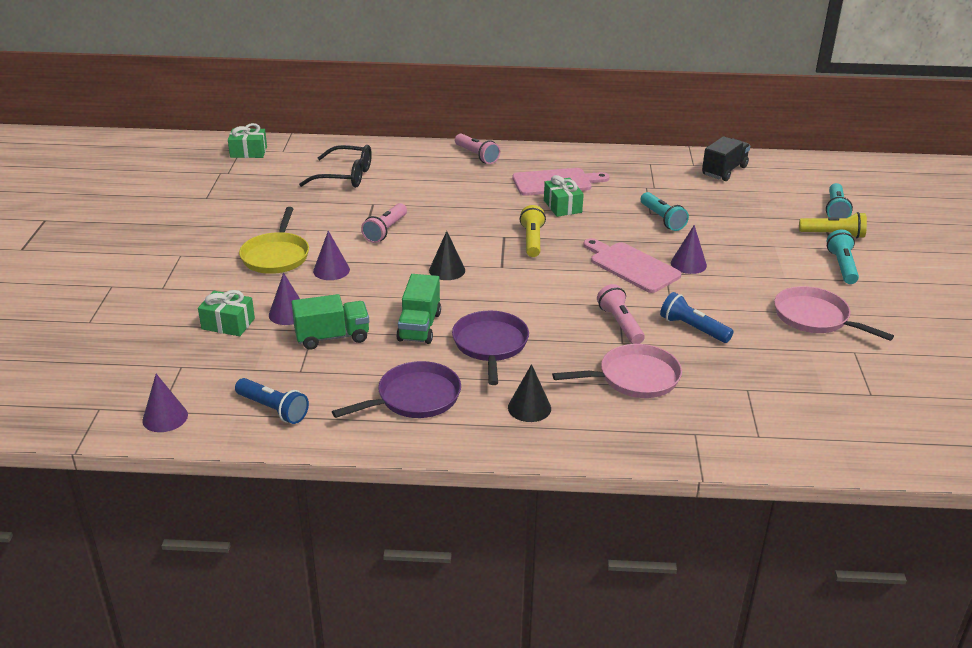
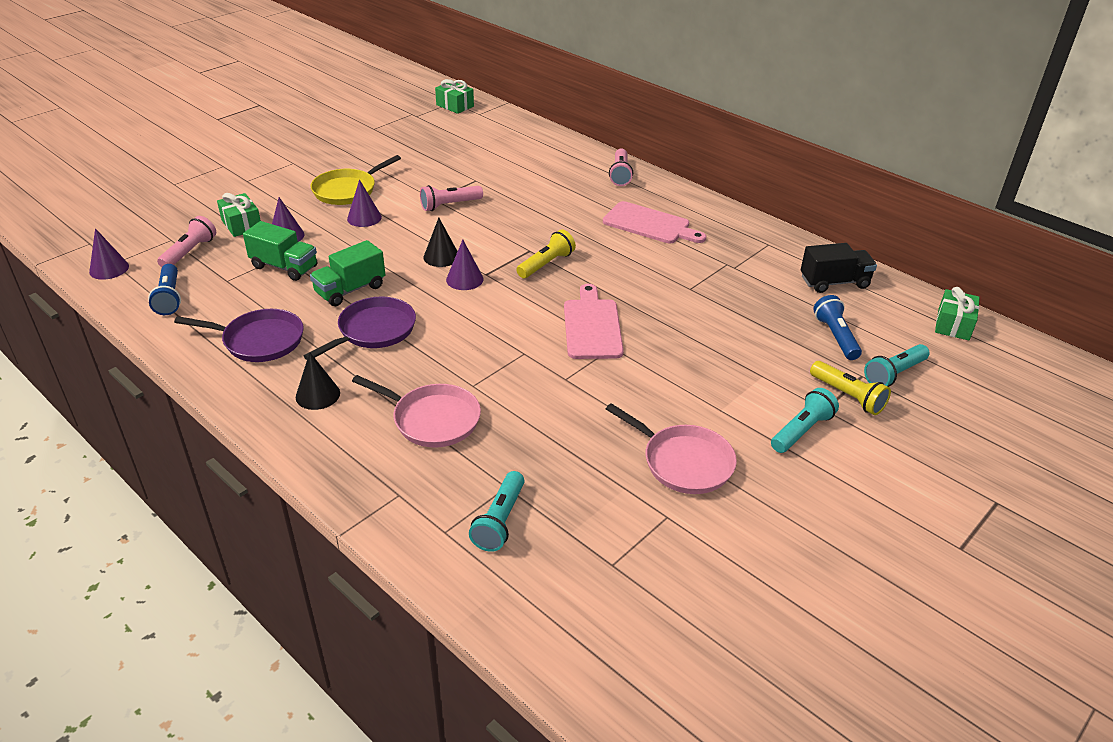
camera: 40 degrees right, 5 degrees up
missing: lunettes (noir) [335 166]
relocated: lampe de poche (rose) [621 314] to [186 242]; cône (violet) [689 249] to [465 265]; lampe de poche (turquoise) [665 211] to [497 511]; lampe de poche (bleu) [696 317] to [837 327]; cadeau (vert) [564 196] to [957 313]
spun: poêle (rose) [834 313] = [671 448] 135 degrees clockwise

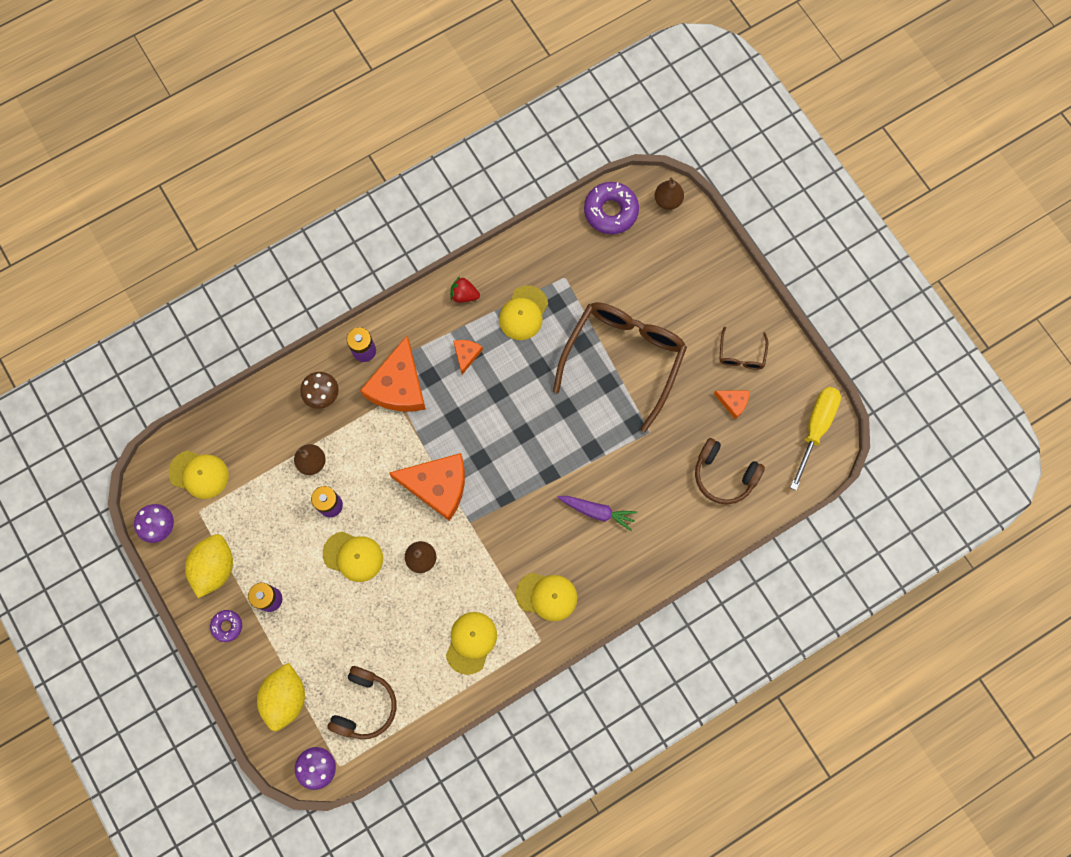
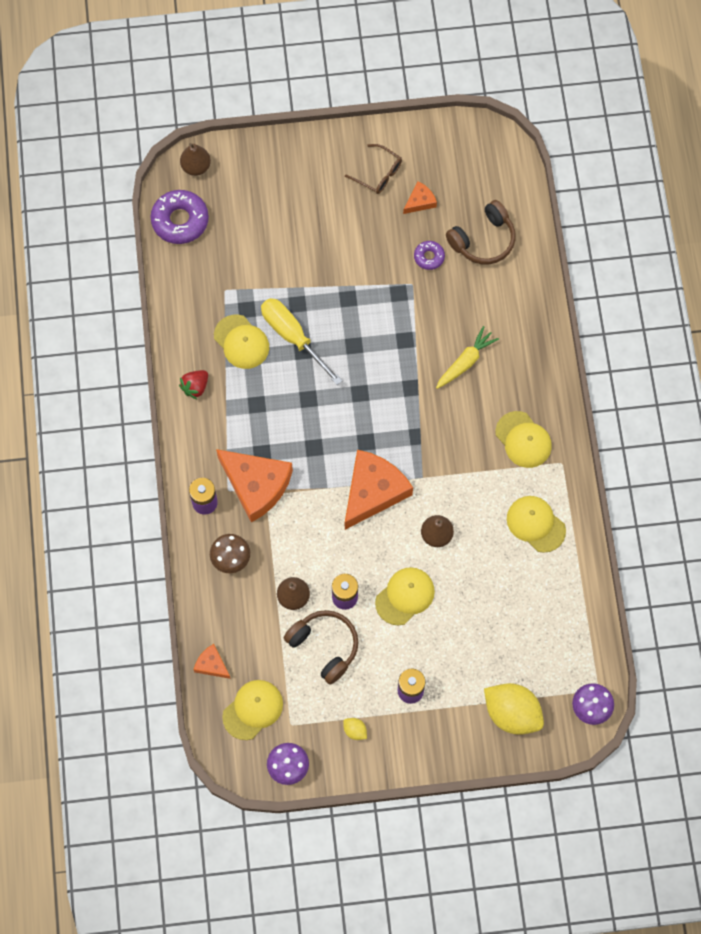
camera: 65 degrees left, 5 degrees down
missing: lunettes (marron) [620 367]
relocated: fromage (orange) [468 357] to [212 661]; tournevis (jaune) [815 438] to [302 341]; casque audio (marron) [362 702] to [321 647]; beignet (violet) [226 626] to [429 255]
colour: carotte (violet) [597 513] to carotte (jaune) [467 357]
spun: casquette (jaune) [546 597] = [523 439] 105 degrees clockwise
size: citron (jaune) [209 566] = [355 729] x0.43

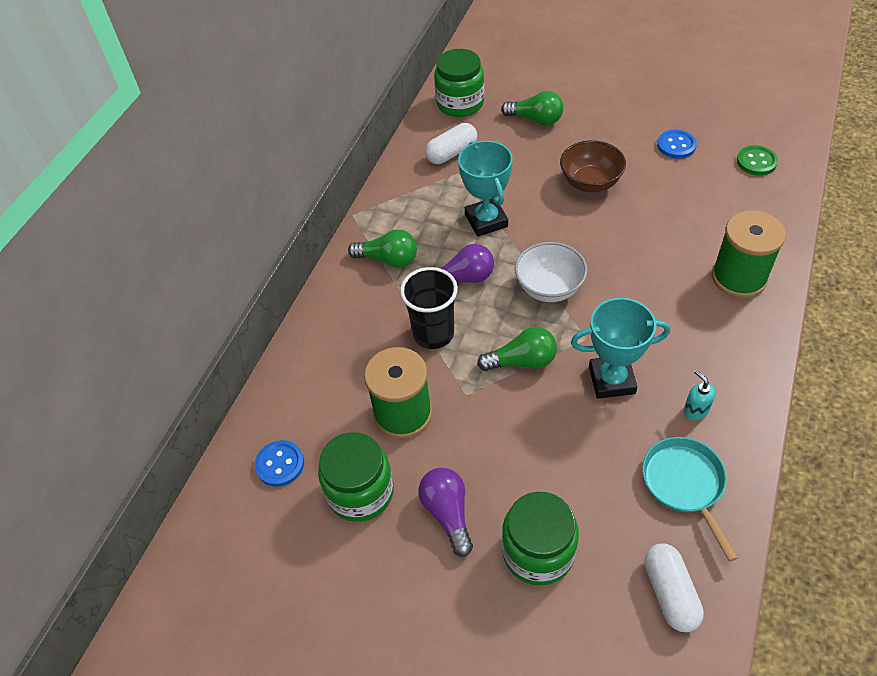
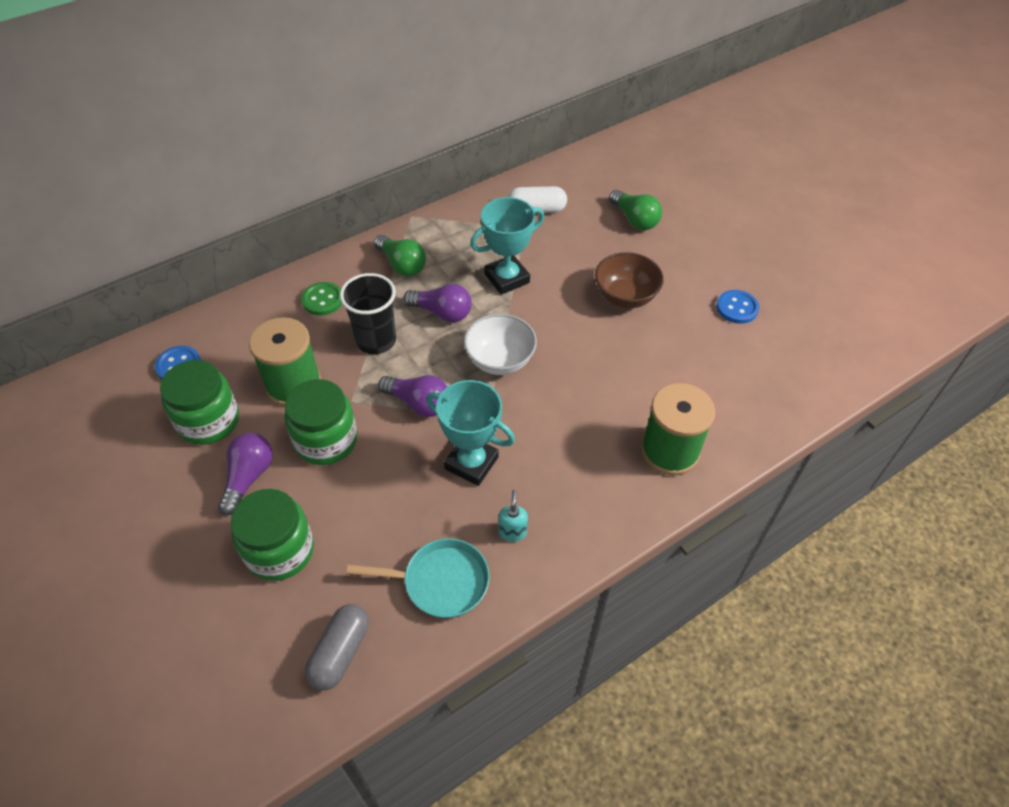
camera: 30 degrees right, 0 degrees up
relocated: bocal (vert) [459 83] to [320 422]; bouton (vert) [757 160] to [321 299]
colour: gélule (blanc) [674 588] to gélule (gris) [337 647]; ampoule (vert) [517 349] to ampoule (violet) [412 396]
spun: poêle (turquoise) [690 499] = [418 578] 75 degrees clockwise; trophée (turquoise) [485 189] = [507 246] 45 degrees clockwise

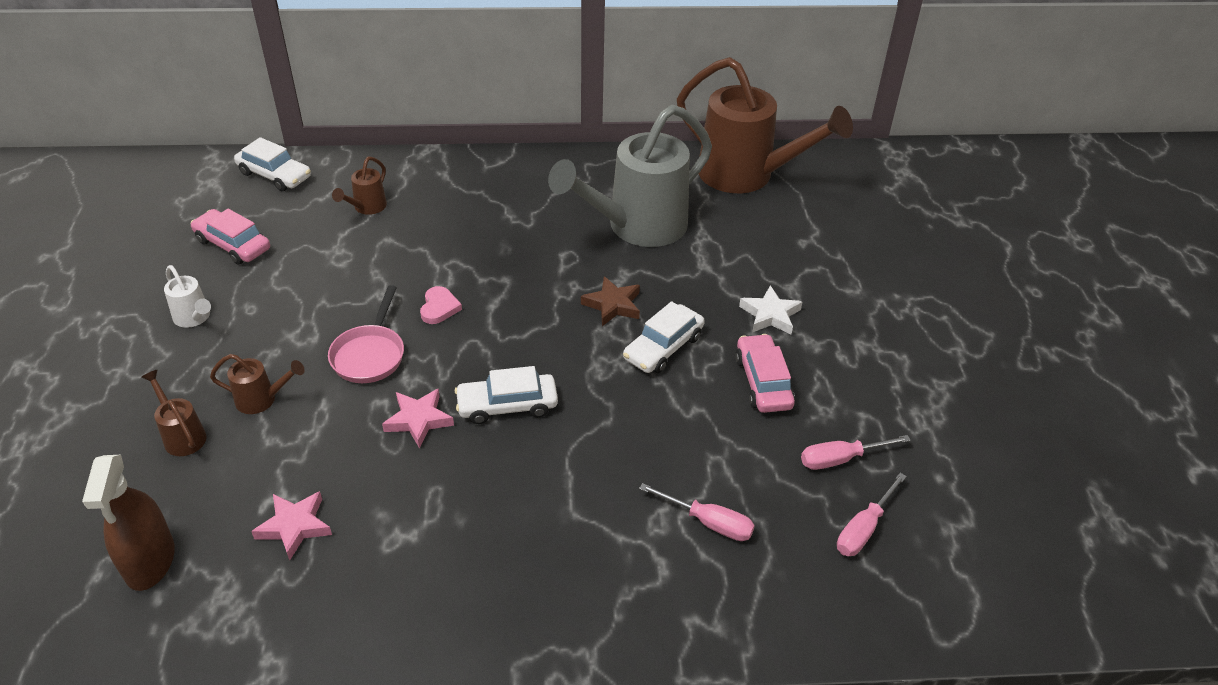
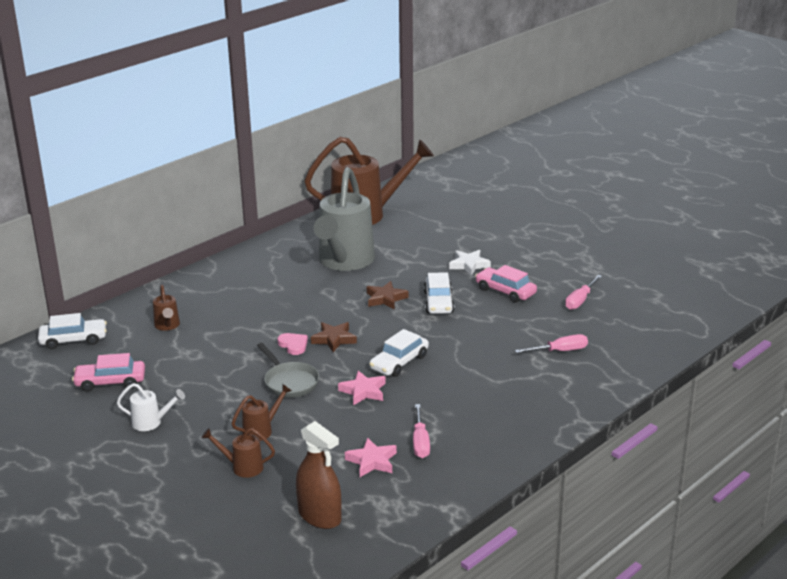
camera: 40 degrees left, 15 degrees down
appeared: étoile (marron) [334 337]
relocated: tournevis (rose) [872 514] to [421 431]
colour: poêle (rose) [366 334] to poêle (gris) [288 370]

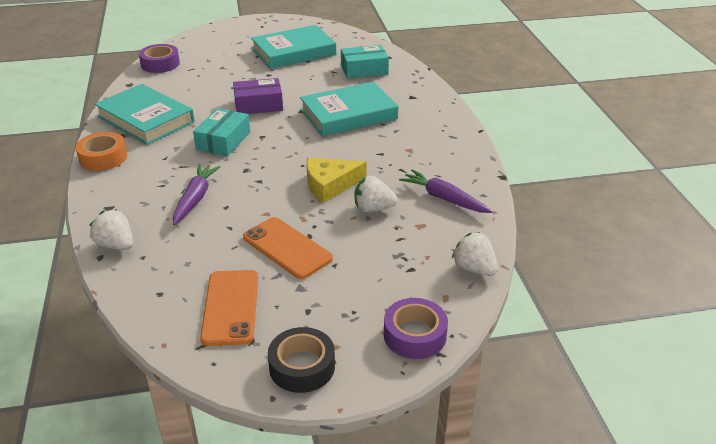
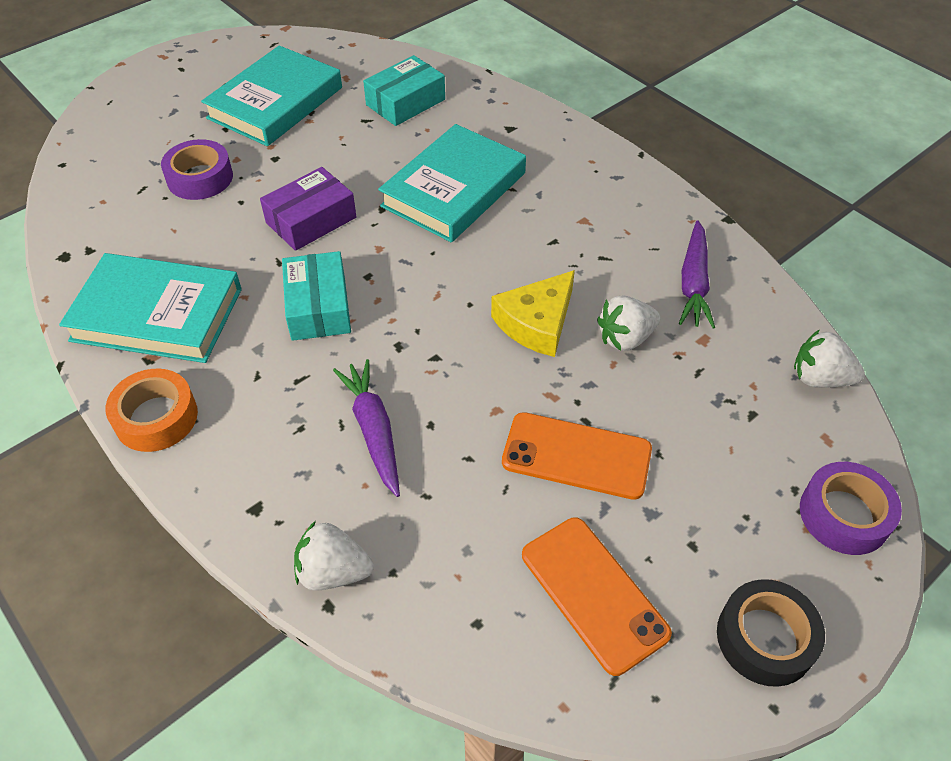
camera: 30 degrees left, 15 degrees up
relocated: ruban adhésif (violet) [159 58] to [197 169]
spun: carotte (violet) [446 191] = [697 274] 90 degrees counterclockwise

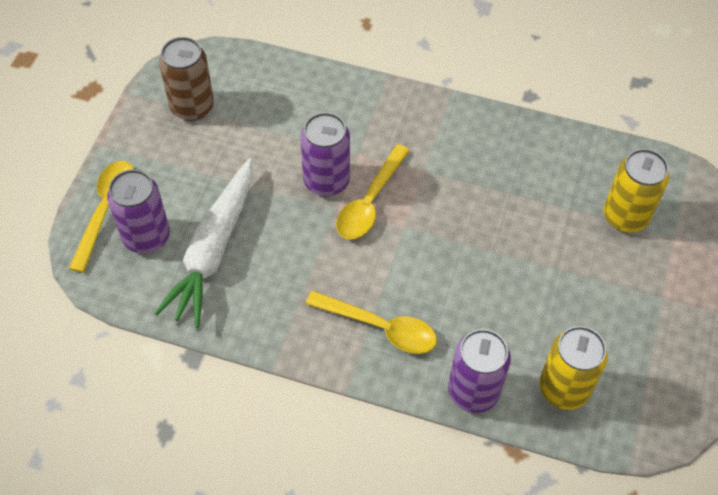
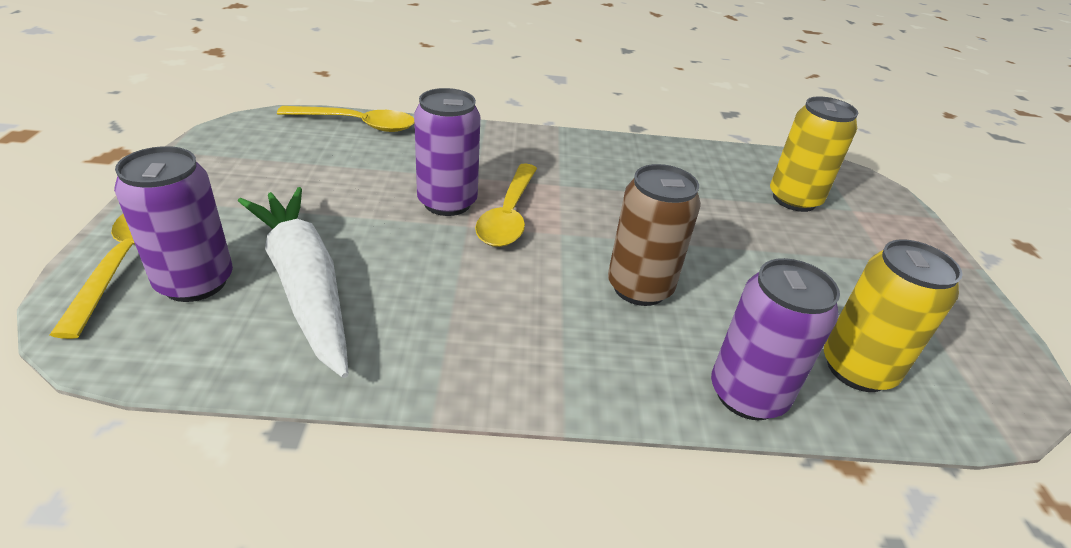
camera: 20 degrees left, 20 degrees down
relocated: cuillère (jaune) [371 322] to [345 119]; canette (marron) [186 79] to [654 235]
spun: carotte (blanc) [203 242] = [293 282] 150 degrees clockwise

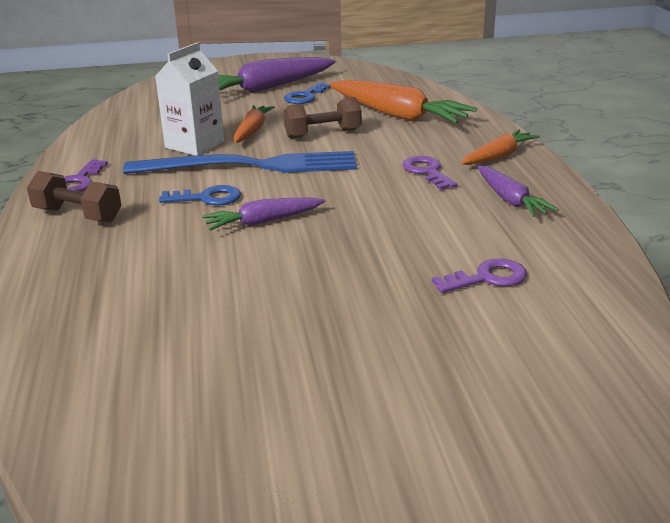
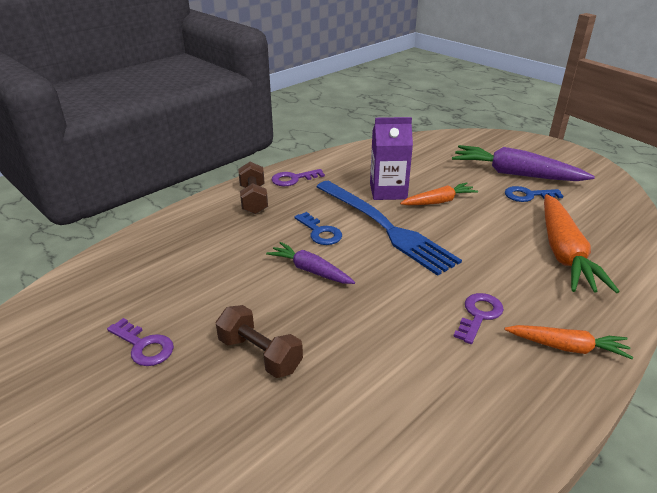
camera: 55 degrees right, 5 degrees up
missing: carotte (violet) [518 191]
relocated: clé (violet) [479 275] to [140 342]; haltère (marron) [323 118] to [259 341]
colour: brique de lait (blanc) [189 99] to brique de lait (violet) [391 158]

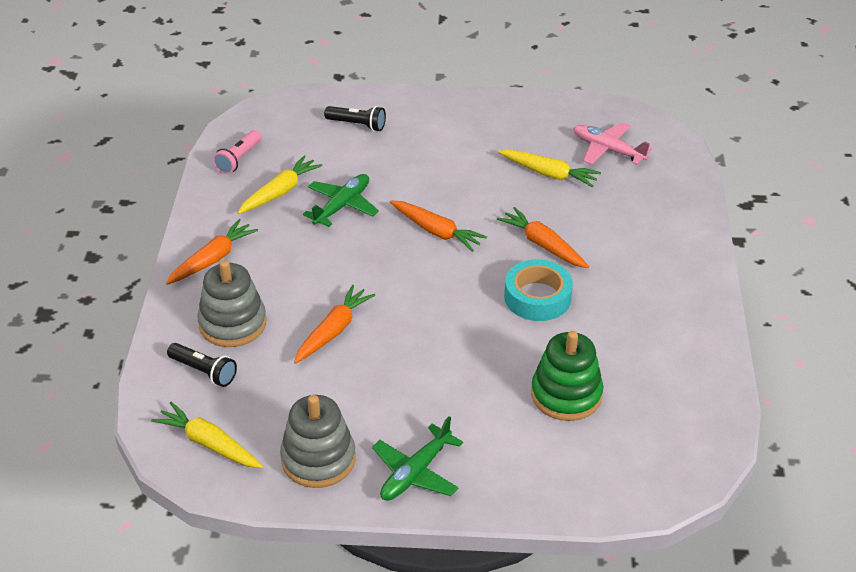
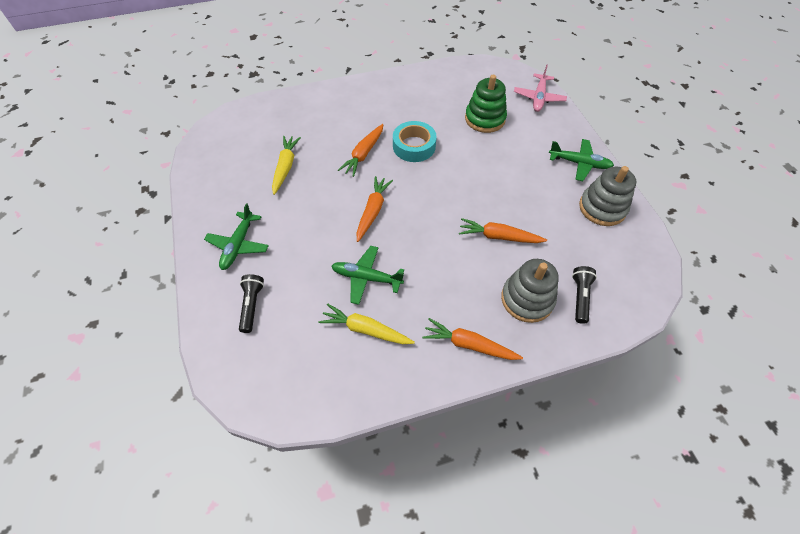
camera: 110 degrees left, 15 degrees up
missing: carotte (jaune) [207 435]; lampe de poche (rose) [237 152]
appeared: avion (vert) [236 236]
relocated: avion (rose) [612 143] to [540 88]

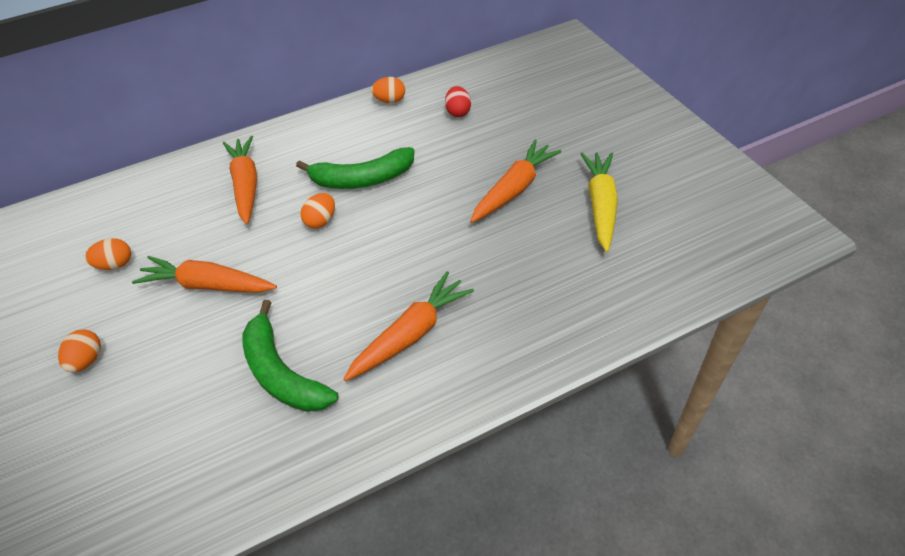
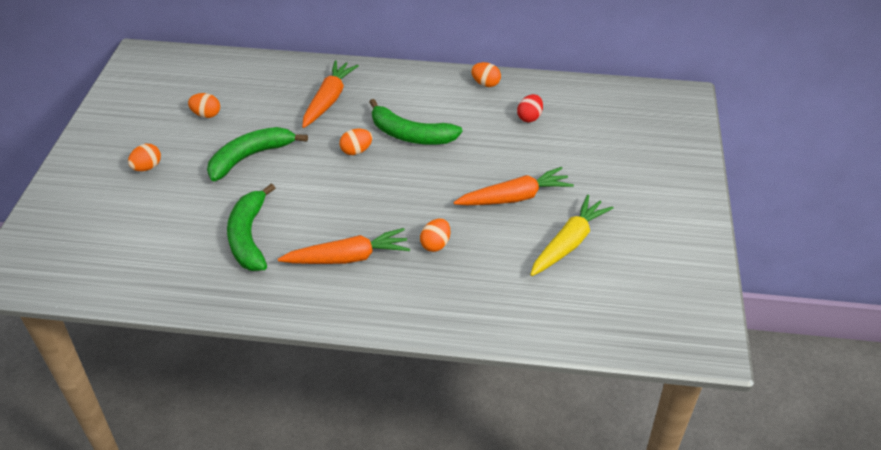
camera: 30 degrees right, 5 degrees down
appeared: œuf (orange) [435 235]
exchanged: carotte (orange) [204 274] to banane (vert) [257 154]

